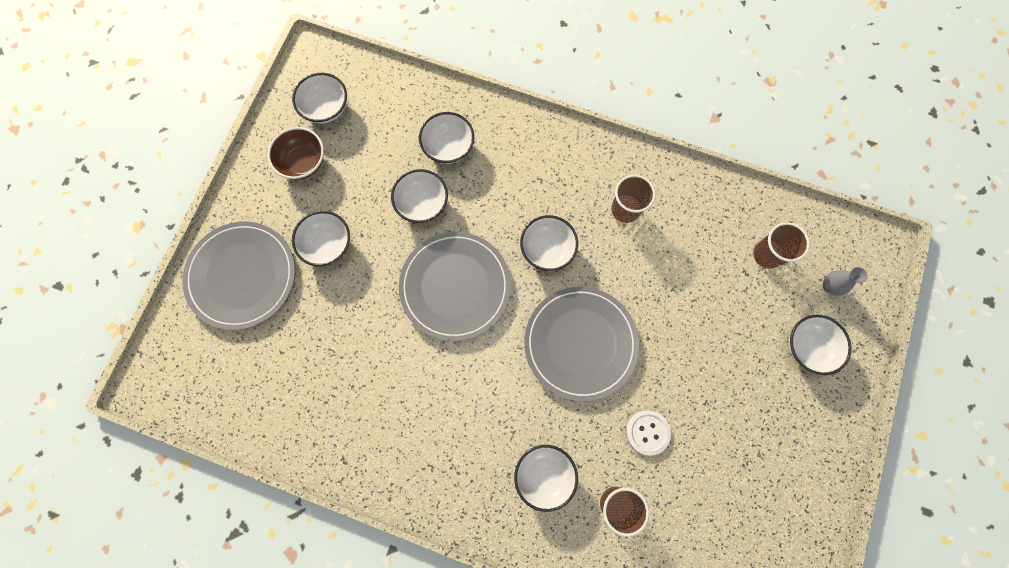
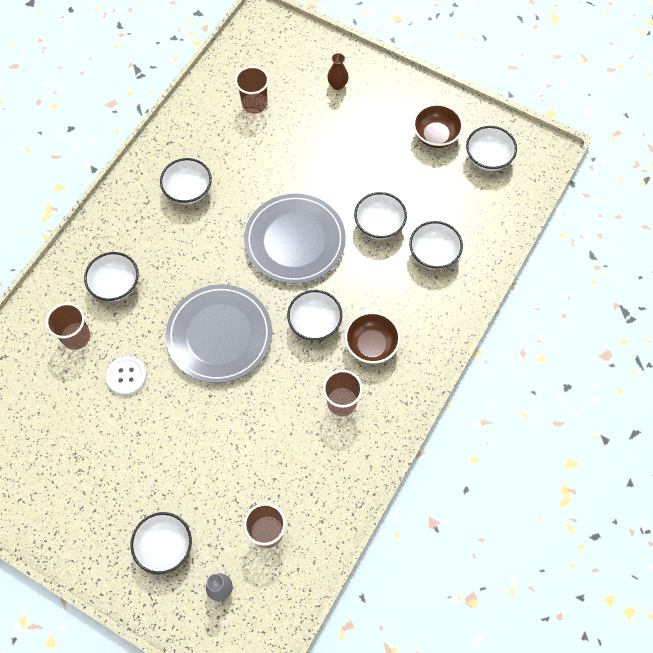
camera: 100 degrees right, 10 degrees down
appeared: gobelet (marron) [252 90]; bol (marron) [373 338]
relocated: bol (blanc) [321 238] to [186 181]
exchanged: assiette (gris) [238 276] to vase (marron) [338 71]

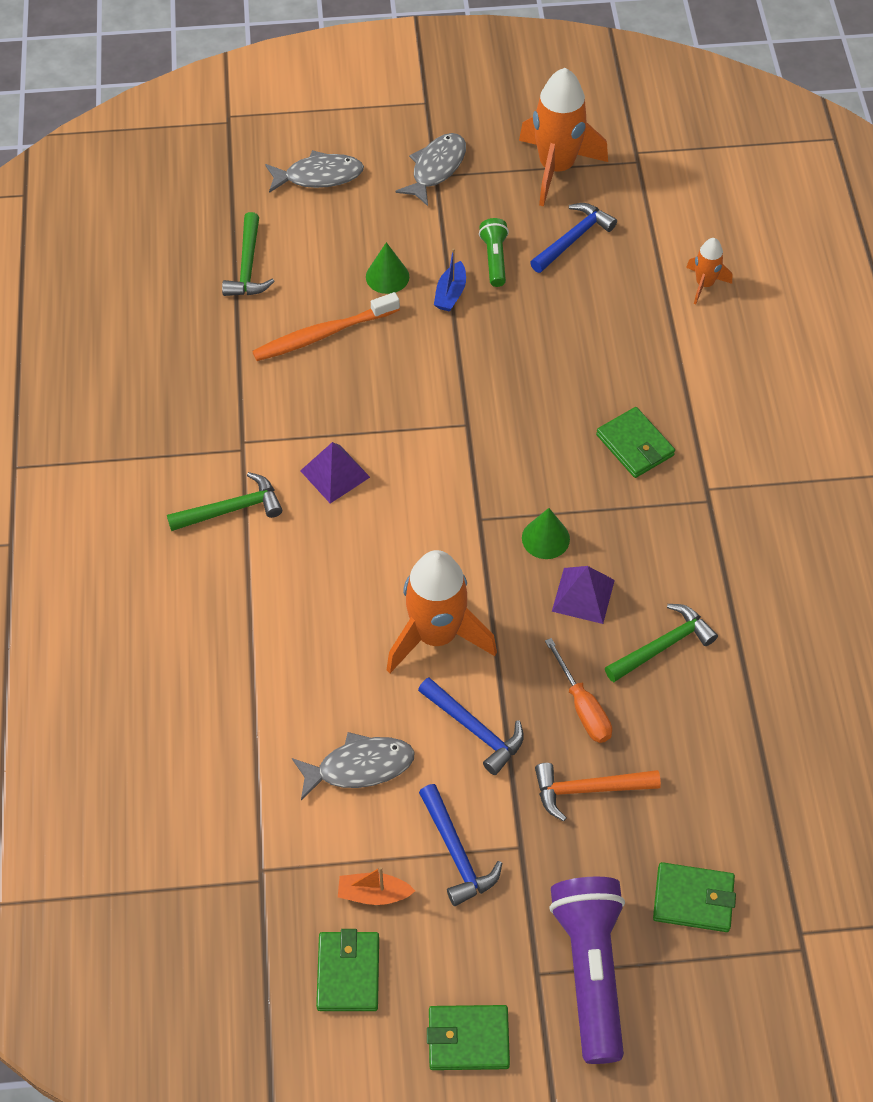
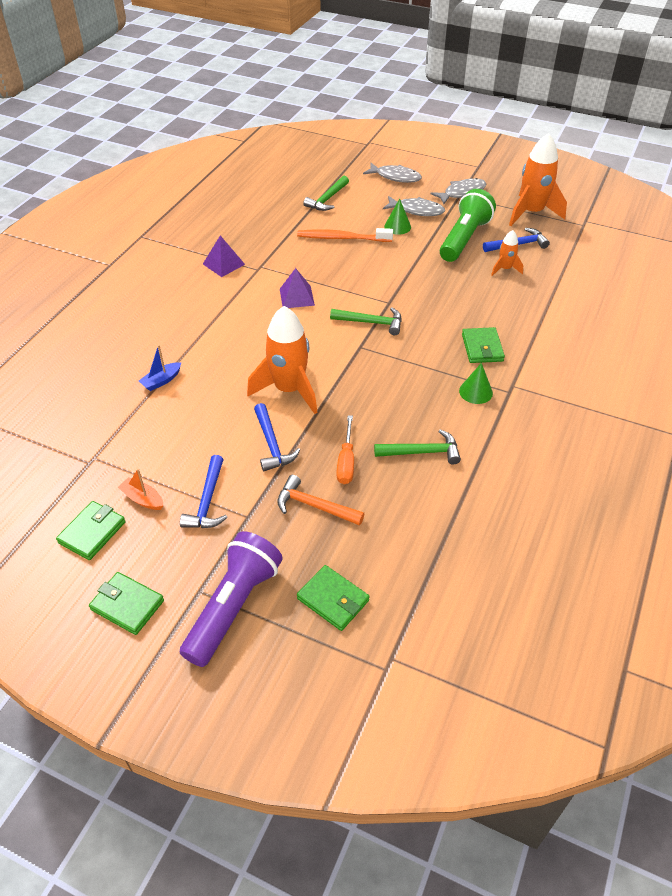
camera: 30 degrees right, 10 degrees down
relocated: bateau (bleu) [450 280] to [160 368]; pyramide (violet) [583 595] to [224 256]; marteau (vert) [224 501] to [366 321]; poisson (gris) [353 766] to [414 206]; cône (vert) [546 533] to [476 383]; fusée (orange) [709 271] to [507 253]
size: lampe de poche (vert) [494 252] = [468 225] x1.97

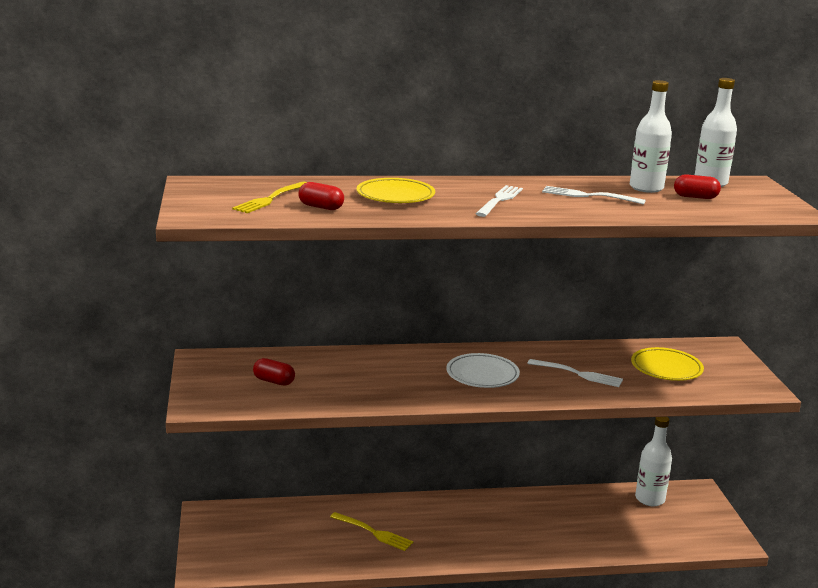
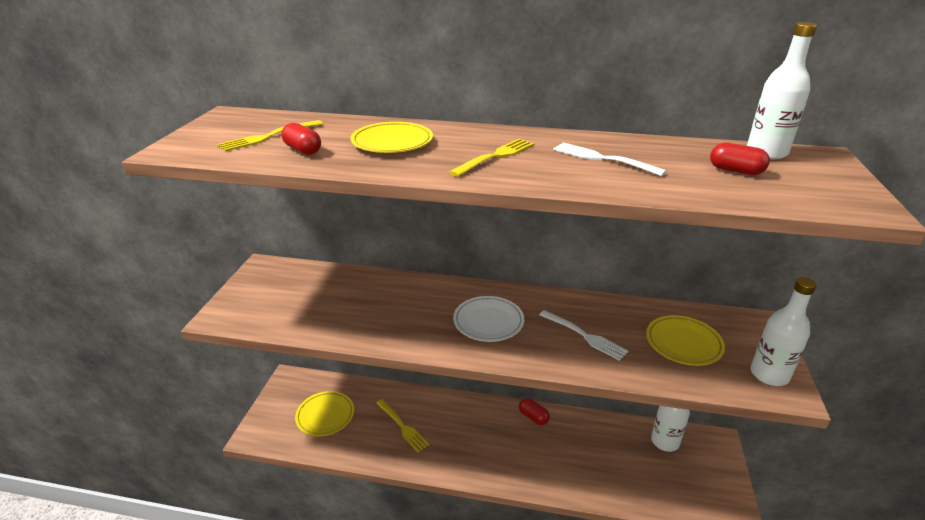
camera: 20 degrees right, 10 degrees up
appeared: assiette (jaune) [324 413]
relocated: gélule (rouge) [274 372] to [534 411]; bouteille (blanc) [651 136] to [783 331]
colour: fourchette (blanc) [499 201] to fourchette (jaune) [491 158]

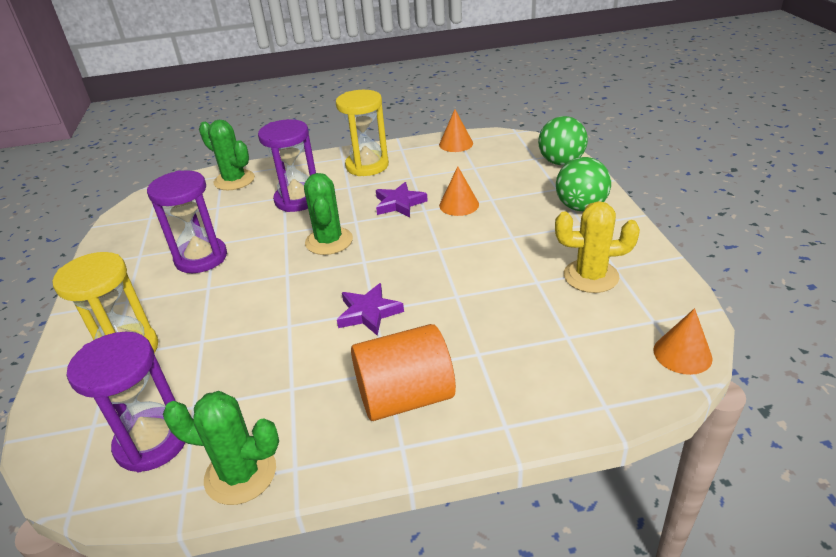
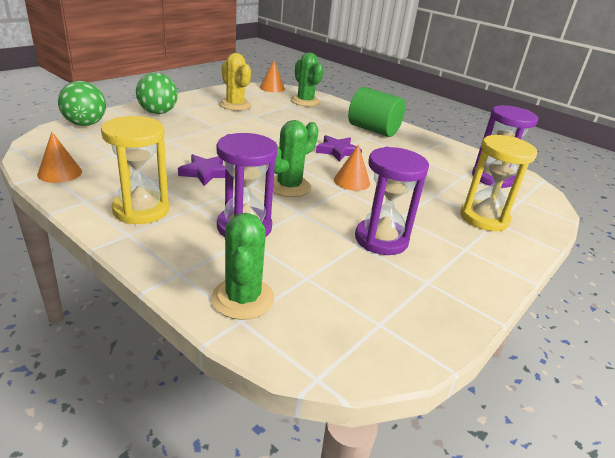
camera: 135 degrees left, 5 degrees down
relocated: cactus (vert) [221 448] to [307 79]; cône (orange) [459 191] to [352 167]
colour: cylindre (orange) [403 372] to cylindre (vert) [376 112]

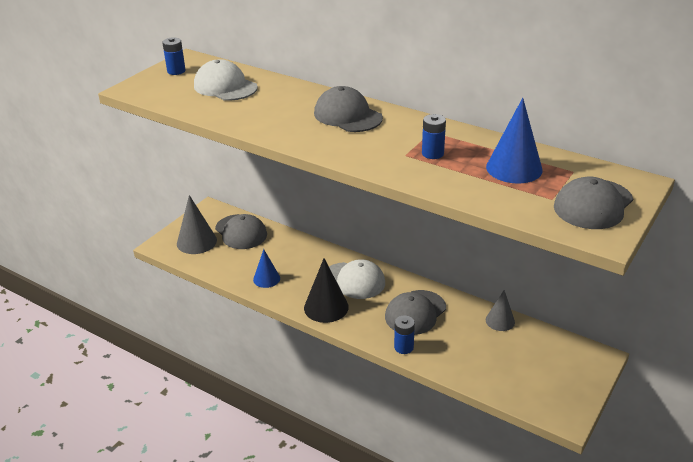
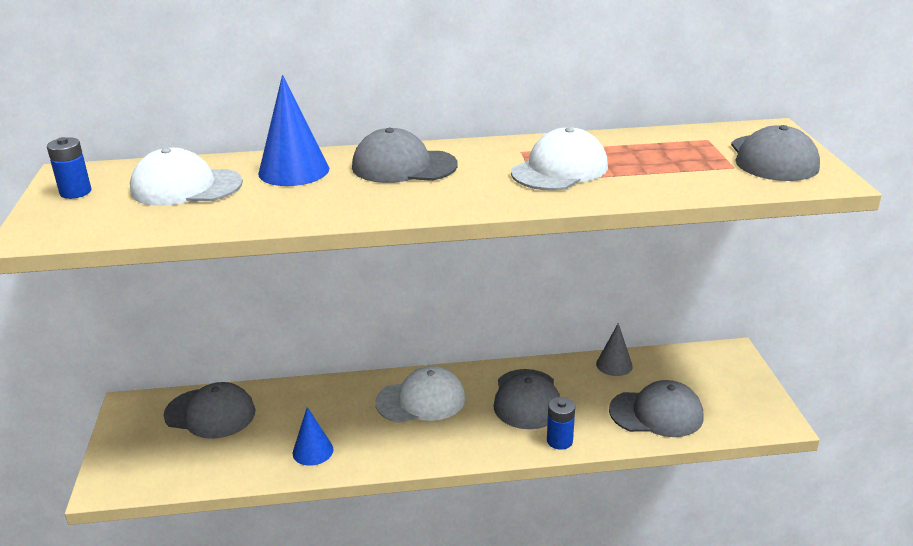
camera: 40 degrees left, 5 degrees down
missing: cône (gris) [197 224]; cône (noir) [326 290]
appeared: casquette (gris) [656 408]
relocated: cône (bleu) [514 141] to [293 130]
exchanged: pile (bleu) [434 136] to casquette (blanc) [559 159]

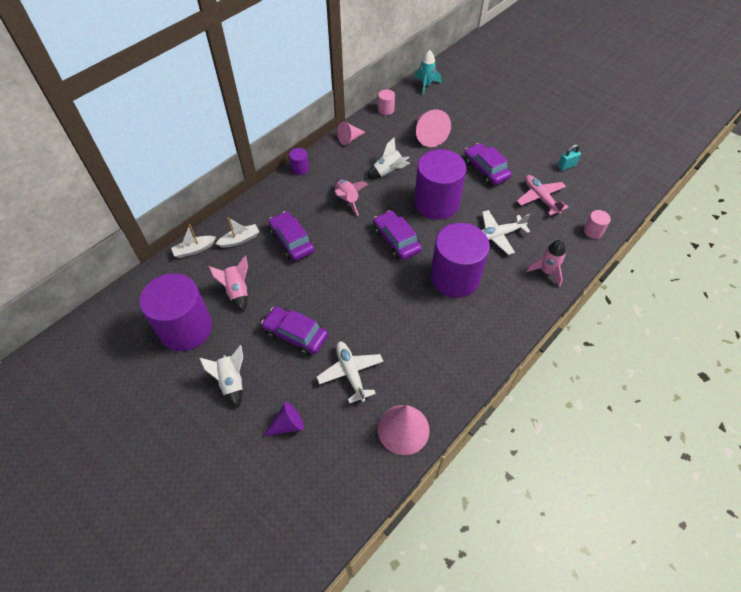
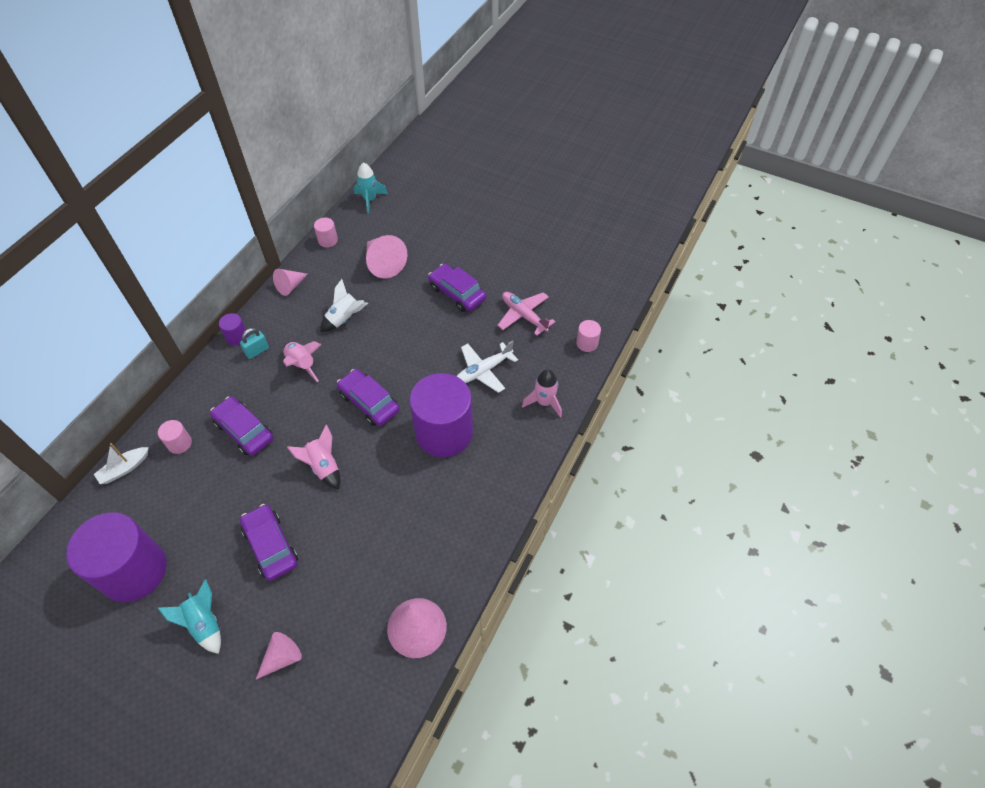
camera: 15 degrees left, 0 degrees up
missing: avion (blanc) [350 373]; cylindre (violet) [440 184]
relocated: cadenas (turquoise) [569 157] to [254 343]; fusée (rose) [228 284] to [314 457]
exchanged: bateau (blanc) [237 233] to cylindre (rose) [175 437]
colour: fusée (blanc) [221 376] to fusée (turquoise) [189 616]; cône (violet) [283 419] to cône (rose) [278 656]
spun: voiture (violet) [294 330] = [269 542] 45 degrees clockwise

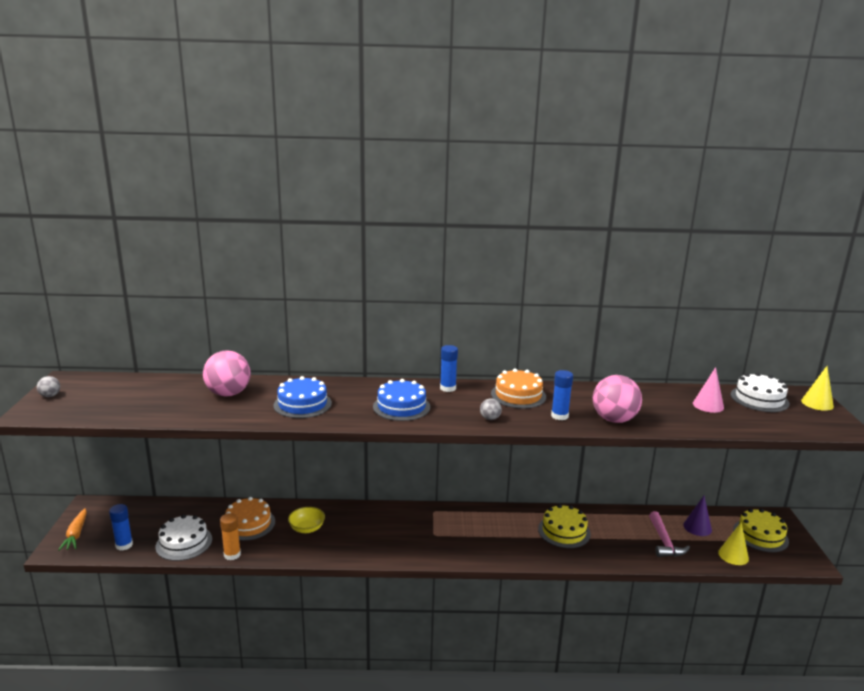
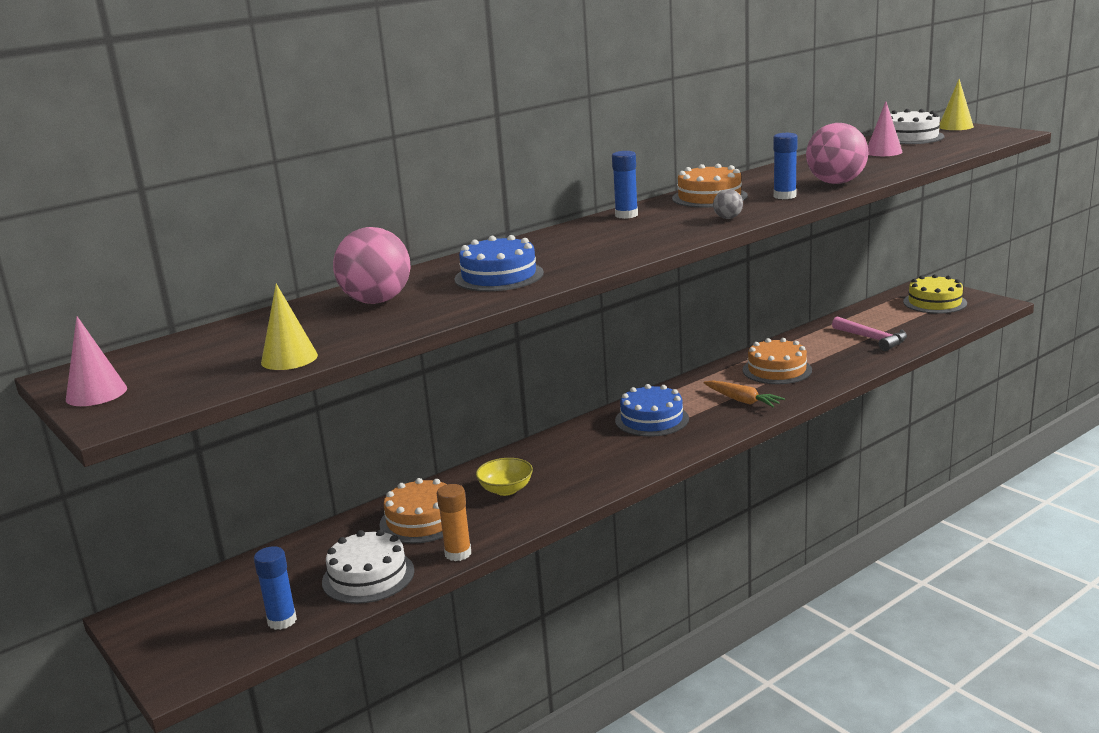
camera: 35 degrees left, 0 degrees up
missing: cône (violet) [697 516]
relocated: cône (jaune) [733 543] to [289 327]; gâteau (bleu) [401 400] to [652 410]; carotte (orange) [72 529] to [744 393]
exchanged: balle (gris) [48 386] to cône (rose) [96 361]
colour: gâteau (jaune) [564 526] to gâteau (orange) [777 361]

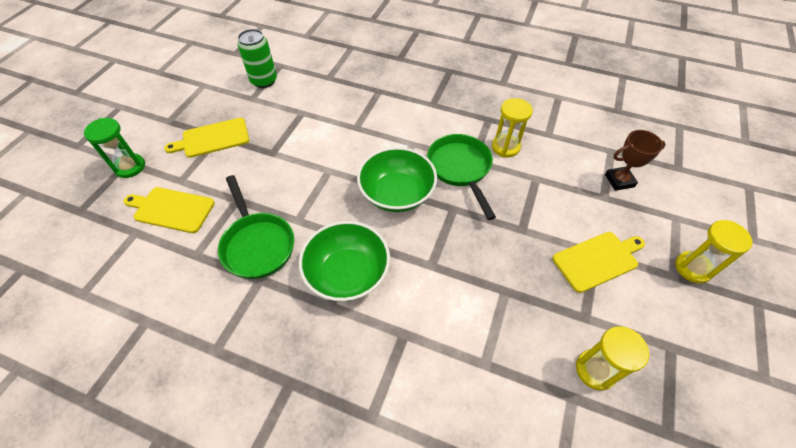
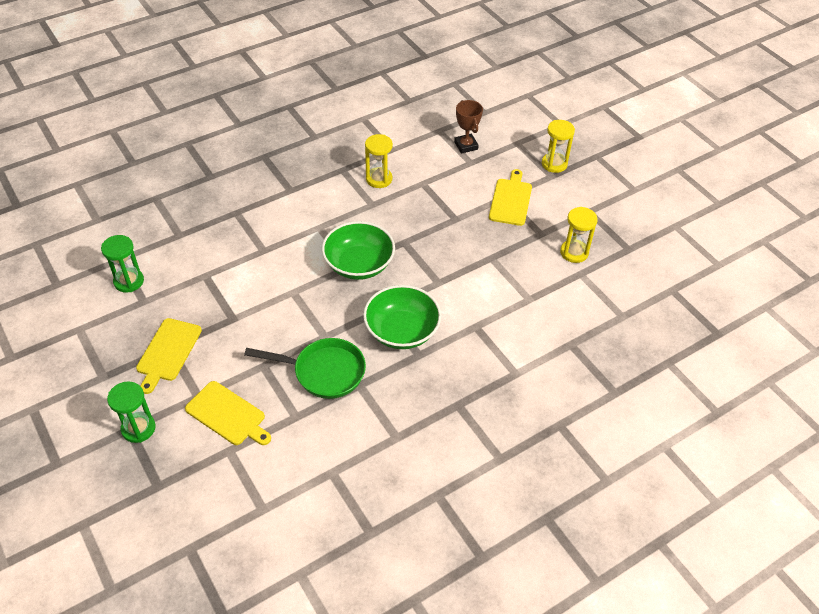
camera: 55 degrees left, 5 degrees down
missing: poêle (vert) [461 177]
exchanged: canette (vert) [257 58] to sablier (vert) [122 264]
spun: planche à découper (jaune) [169 210] = [228 413] 105 degrees counterclockwise; trophée (marron) [635 160] = [468 127] 45 degrees counterclockwise

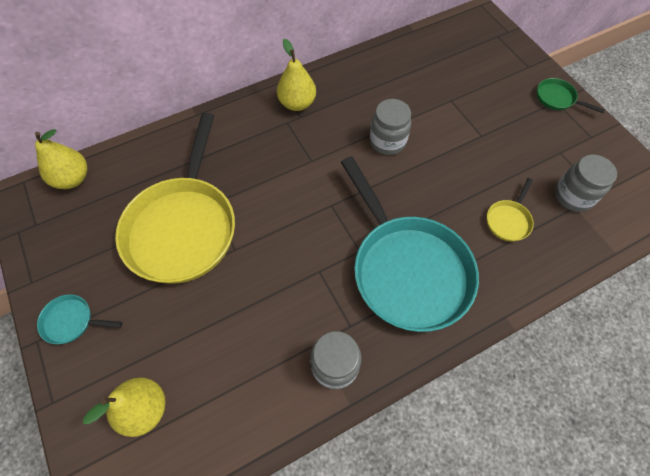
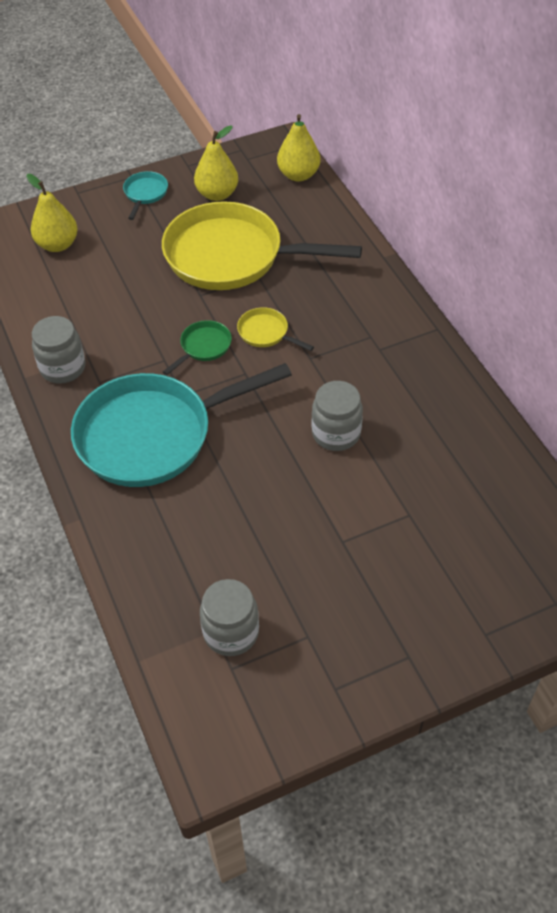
camera: 95 degrees right, 10 degrees down
relocated: poêle (vert) [571 95] to [197 347]; poire (jaune) [296 75] to [216 163]; poêle (jaune) [510 210] to [275 329]

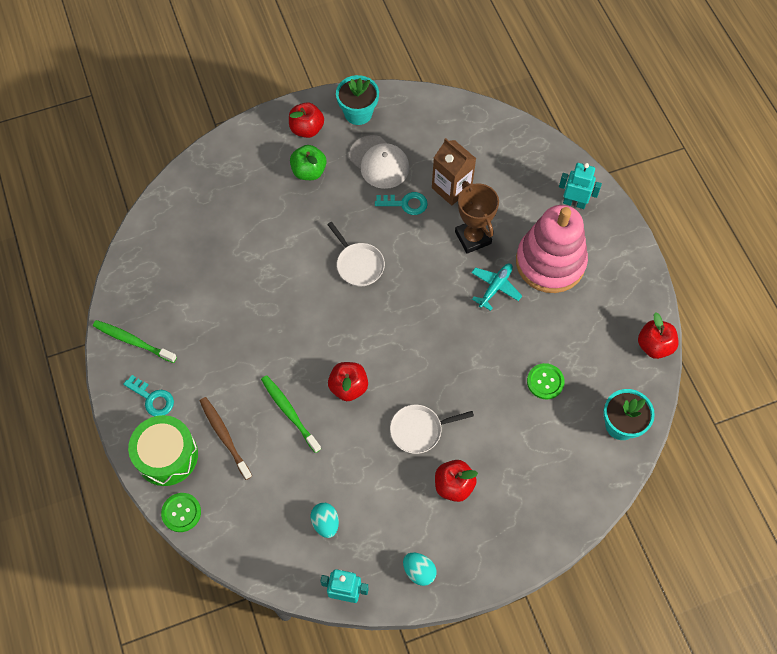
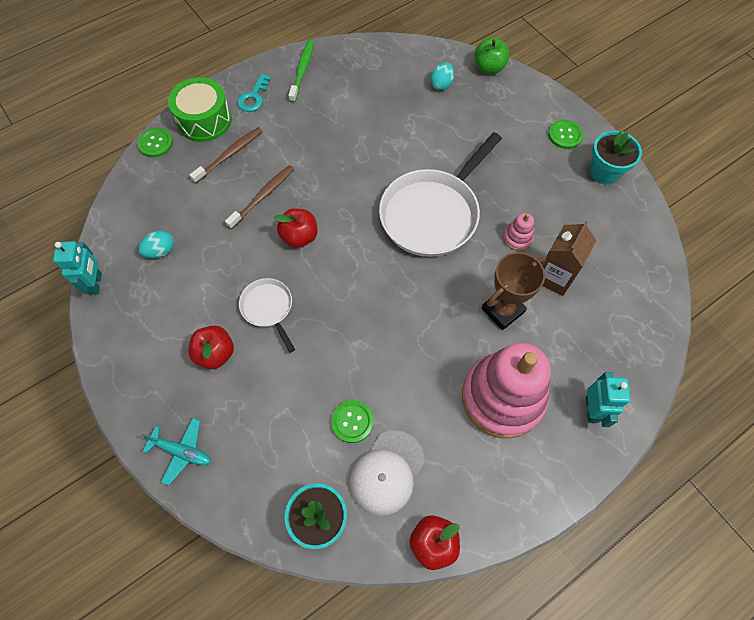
camera: 75 degrees right, 0 degrees up
relocated: avion (turquoise) [496 287] to [176 451]; casquette (blanc) [379 162] to [387 473]; œuf (turquoise) [420 569] to [442 76]; pomme (vert) [308 162] to [492 55]
exchanged: clé (turquoise) [401 203] to jouet à empiler (rose) [518 232]; pomme (rouge) [306 120] to bouton (vert) [565 134]
colour: brosse à dents (vert) [291 414] to brosse à dents (marron) [259 197]
size: poêle (blanc) [356 254] = [440 194] x2.00

